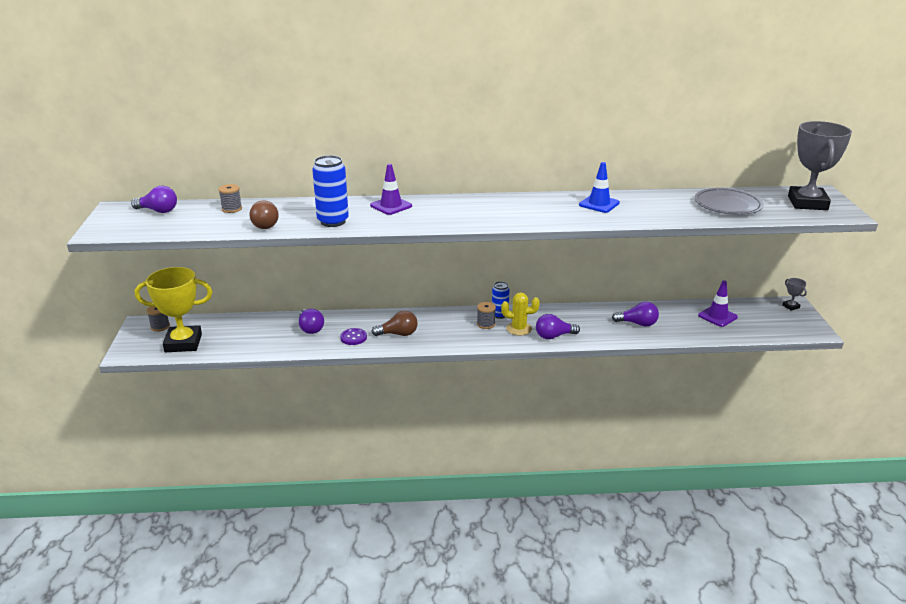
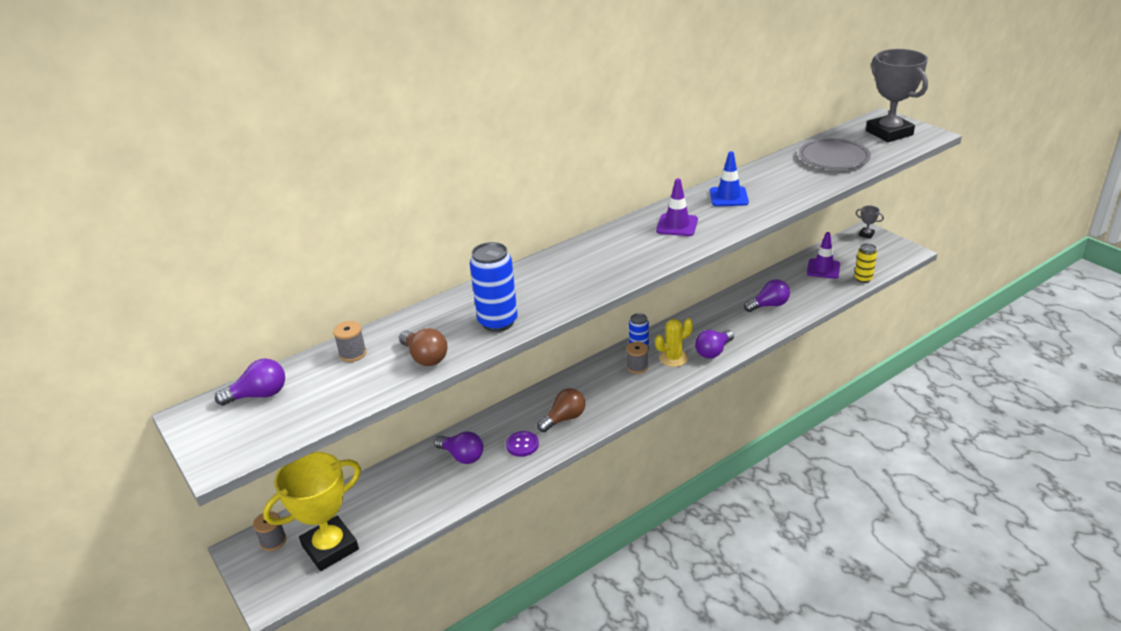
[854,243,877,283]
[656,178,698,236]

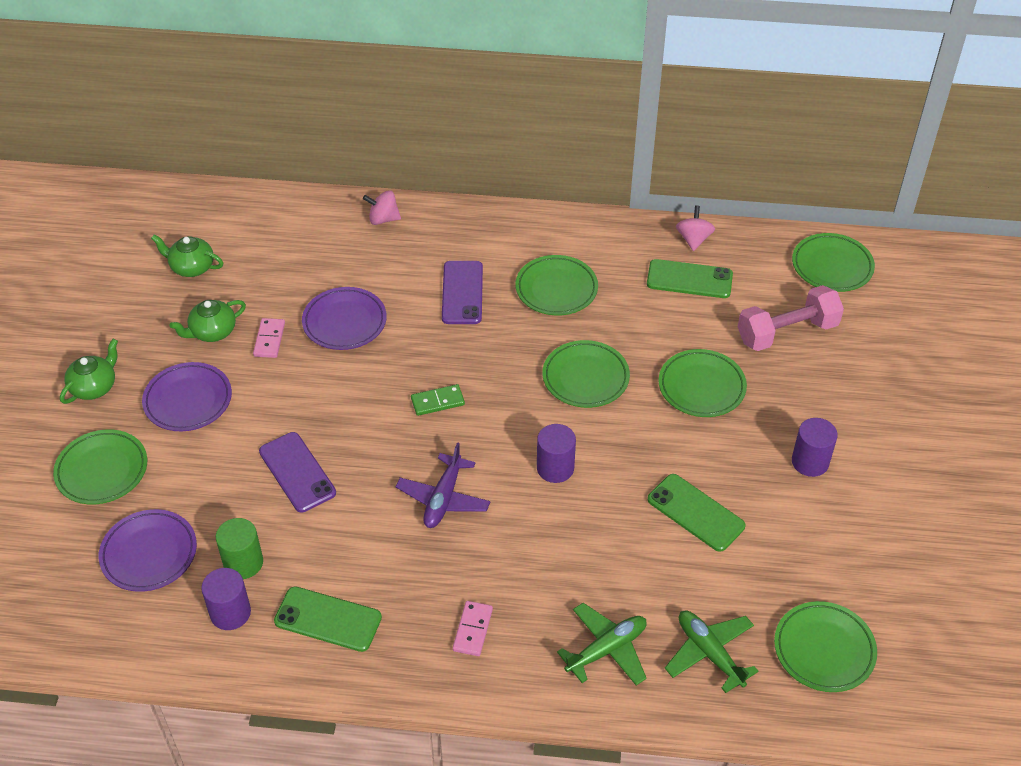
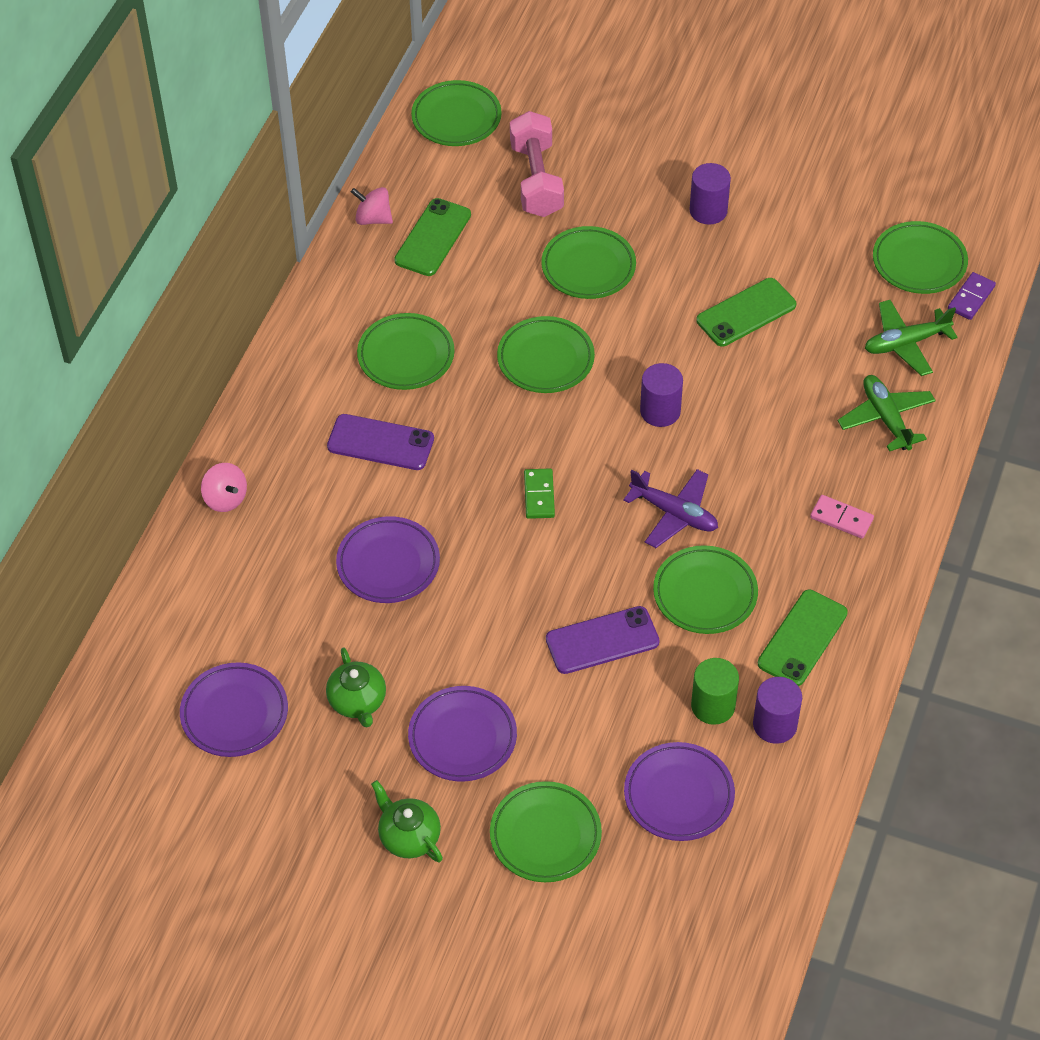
[253,318,285,358] (first image)
[653,545,758,634]
[948,272,996,320]
[180,662,288,757]
[201,463,247,512]

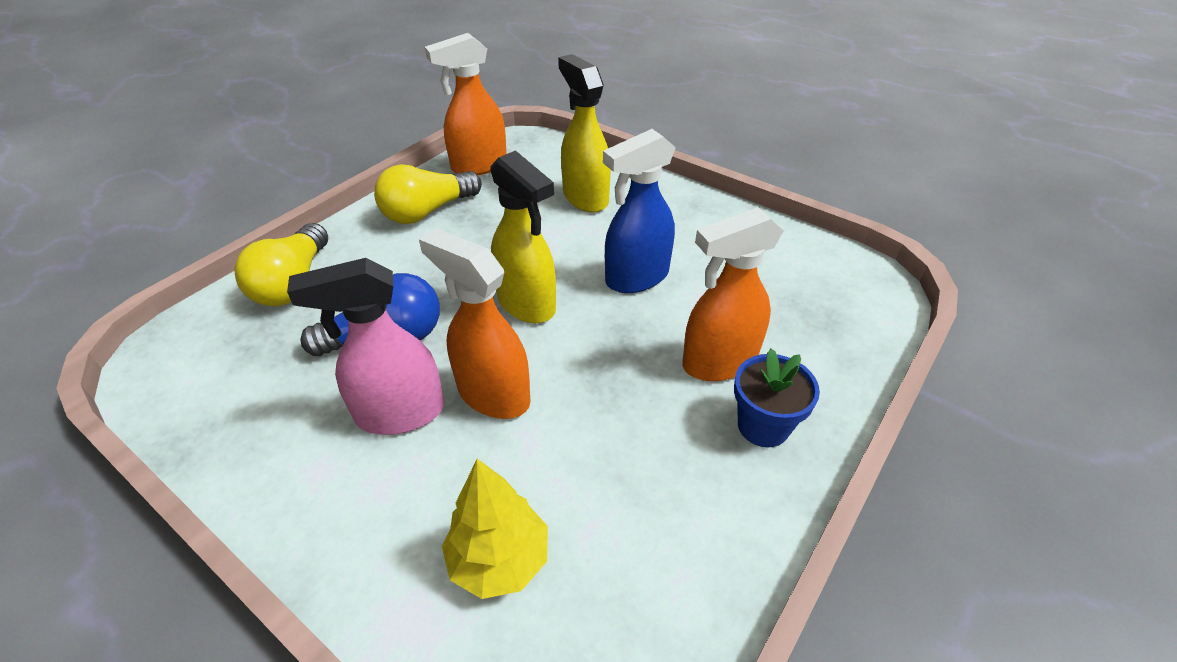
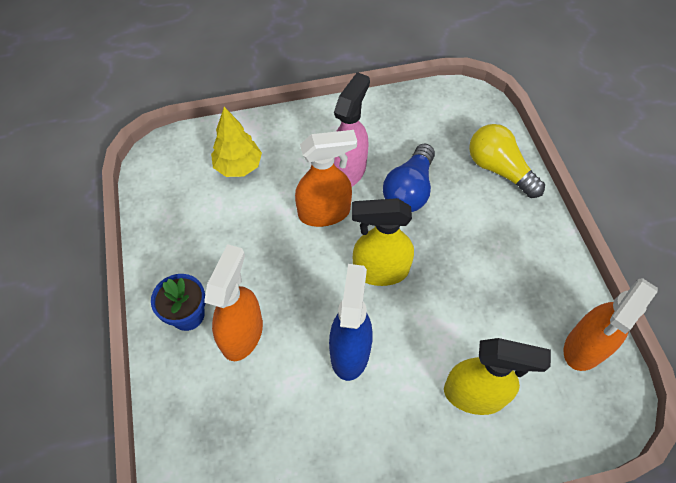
[374,164,482,224] (first image)
[564,278,658,371]

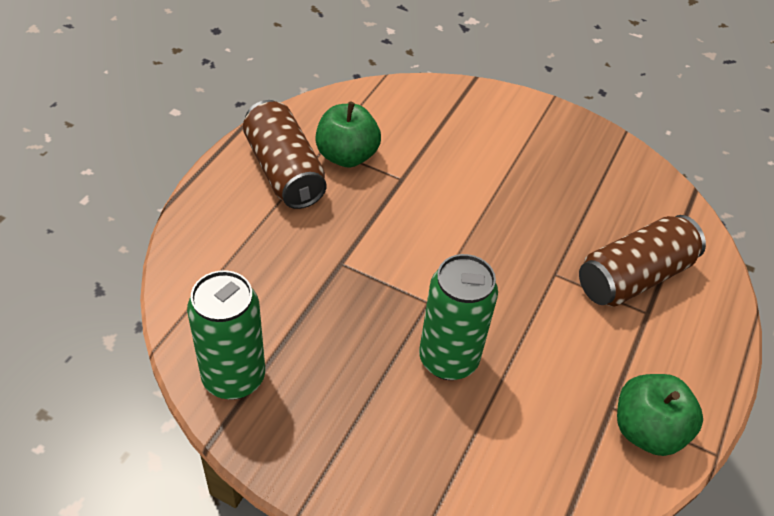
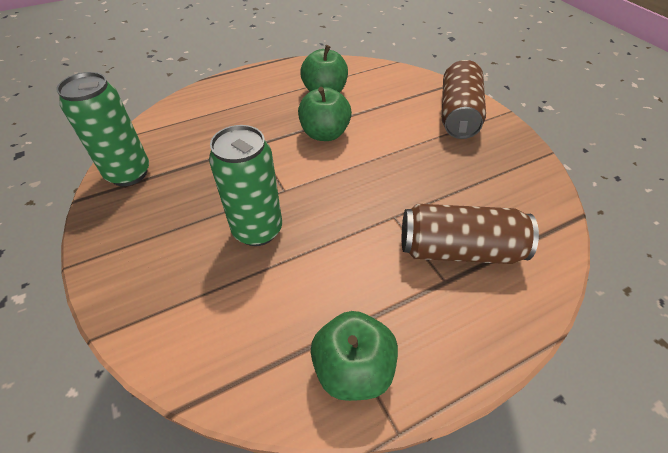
[298,87,352,141]
[442,60,486,139]

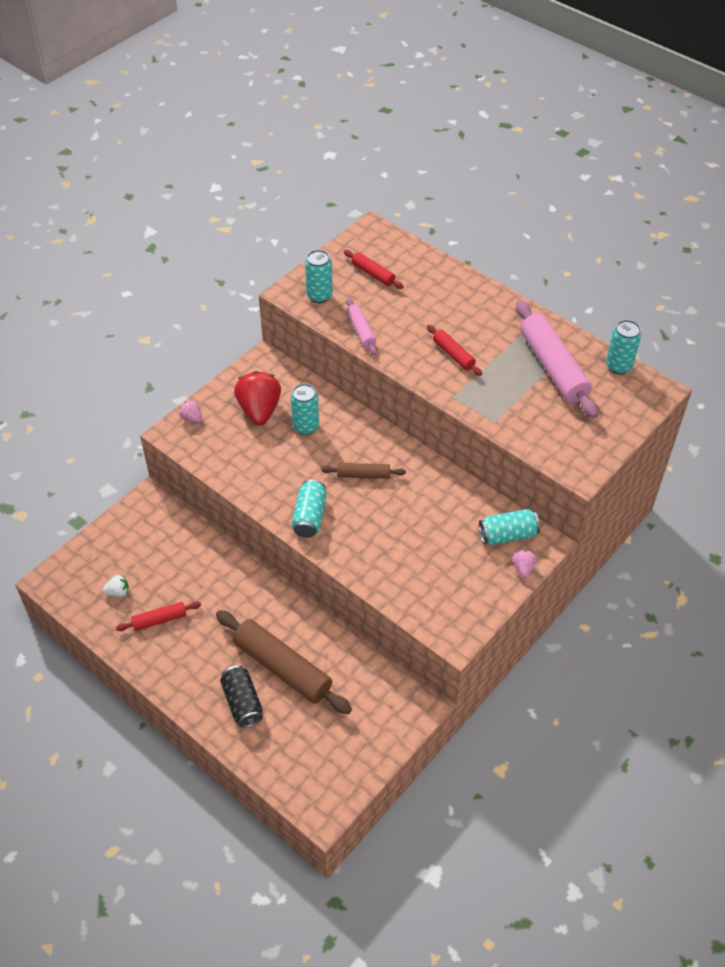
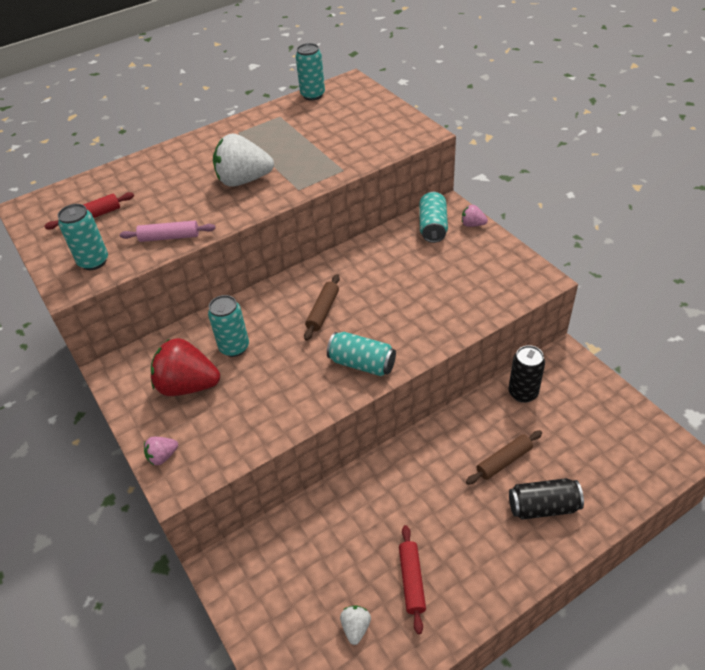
[516,301,598,419] (first image)
[509,345,545,403]
[213,133,274,187]
[466,430,542,485]

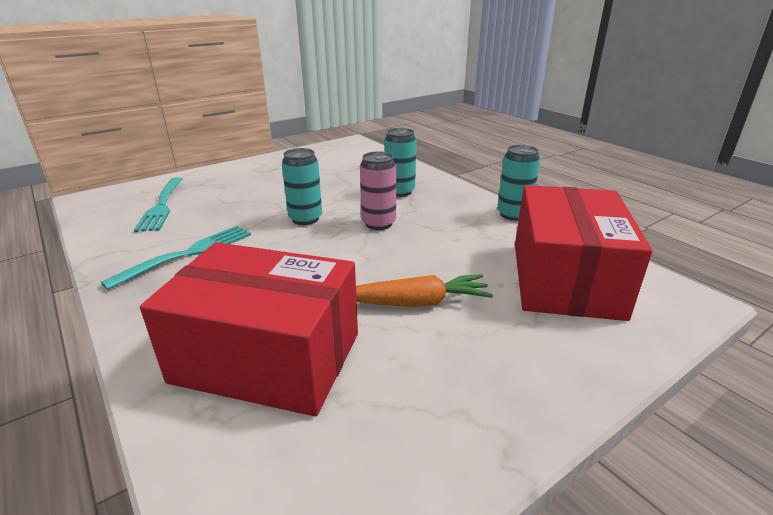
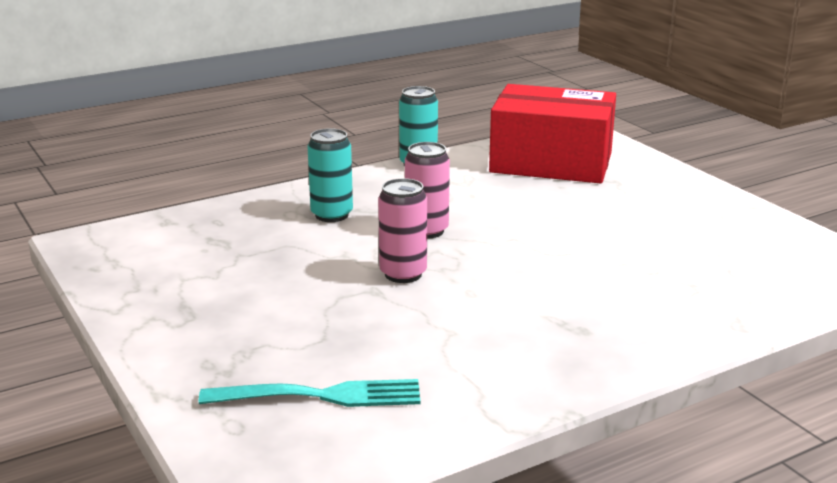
[101,226,251,290] (first image)
[140,242,358,416] (first image)
[356,274,493,307] (first image)
[378,178,427,283]

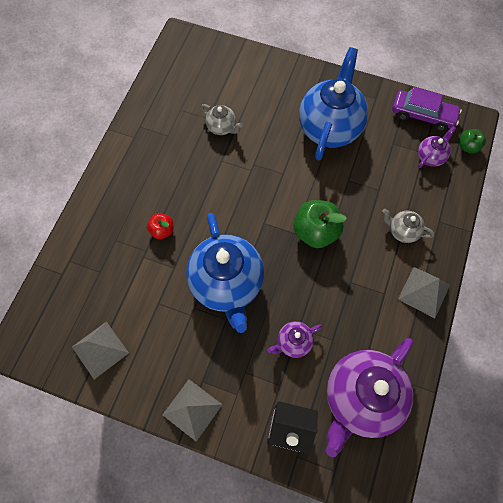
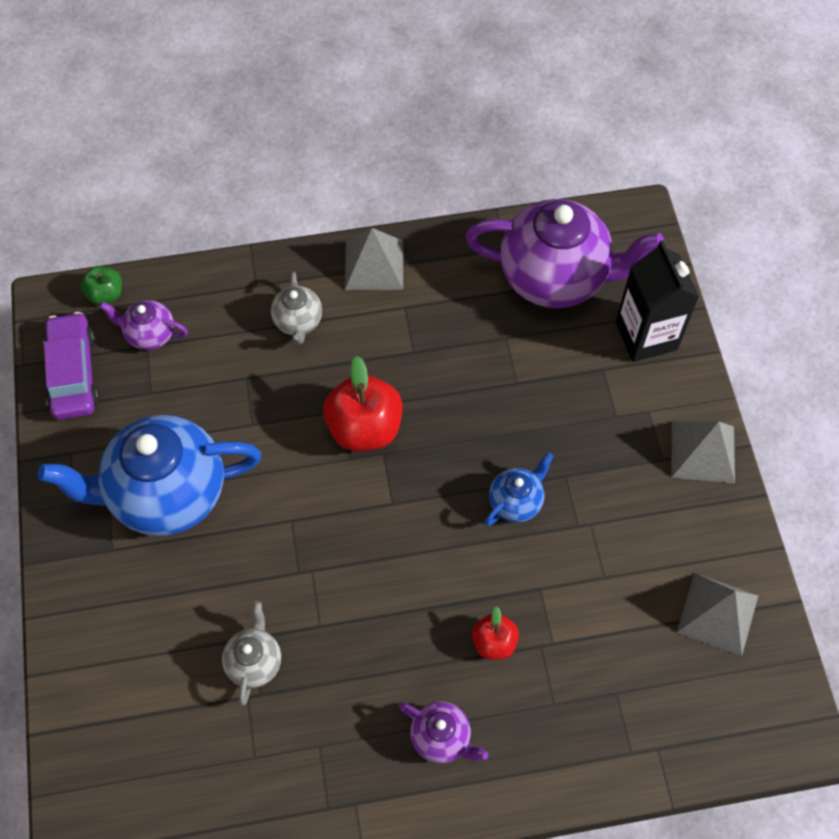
[399,701,488,763]
[323,356,403,451]
[485,453,554,526]

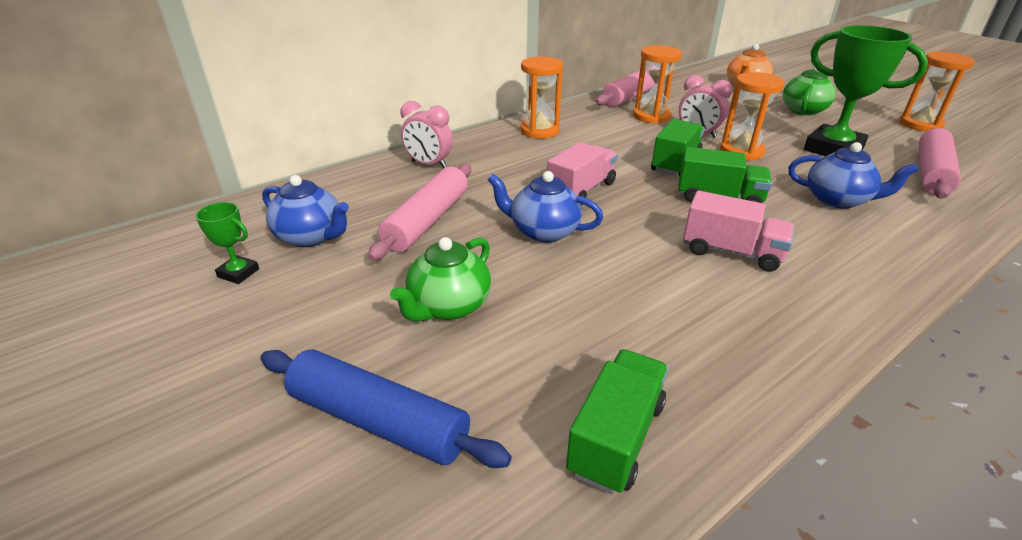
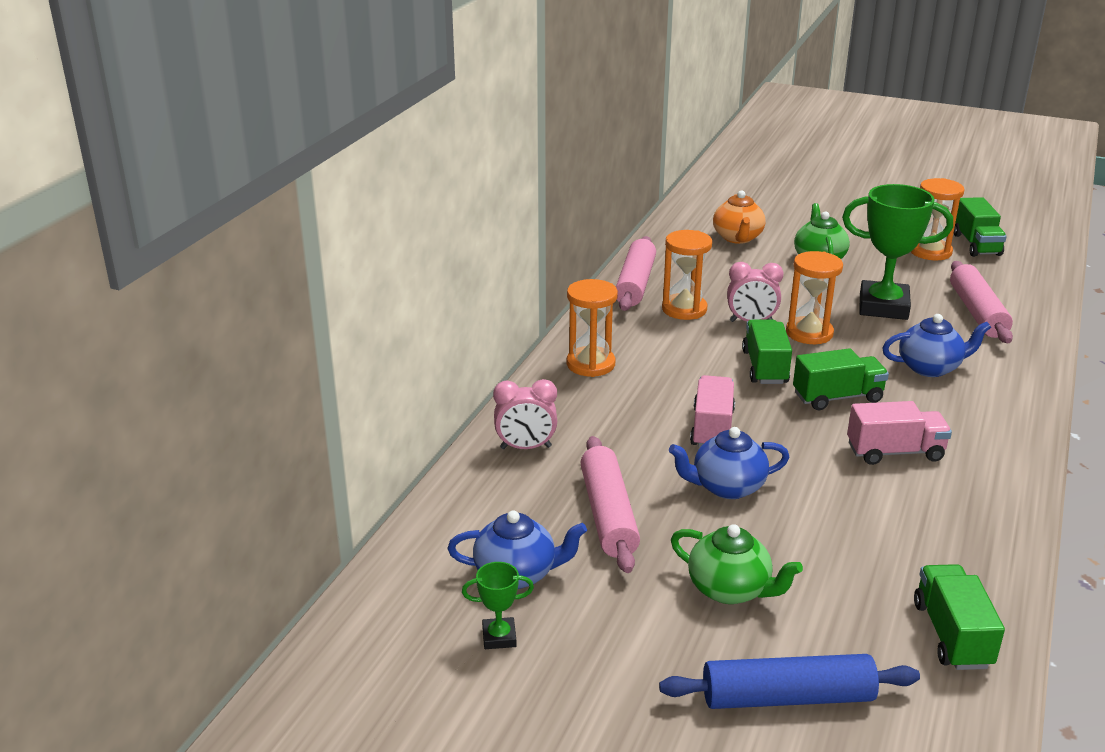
[954,197,1007,257]
[671,524,803,604]

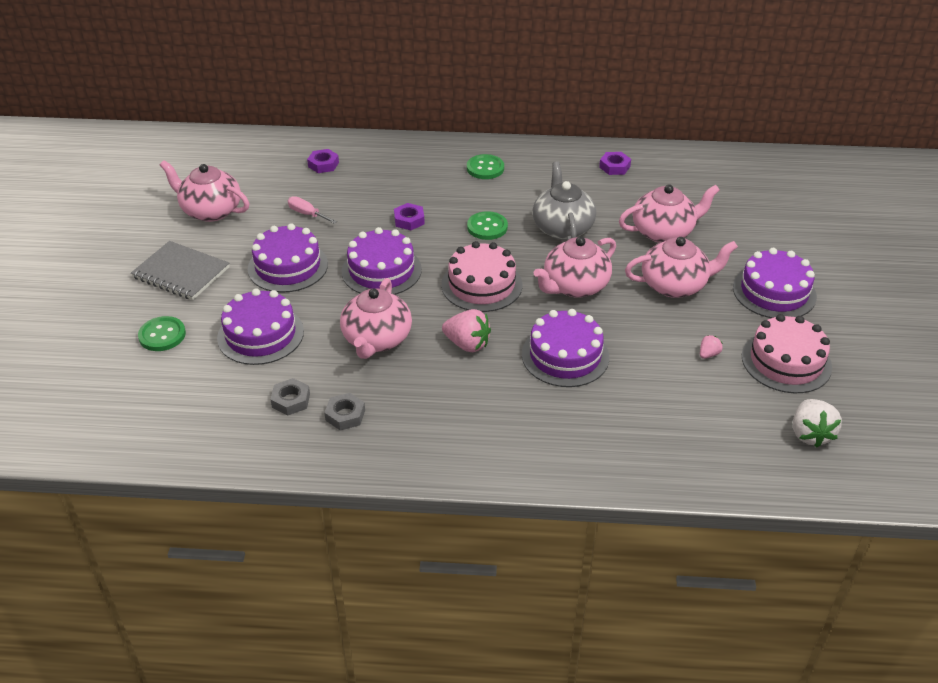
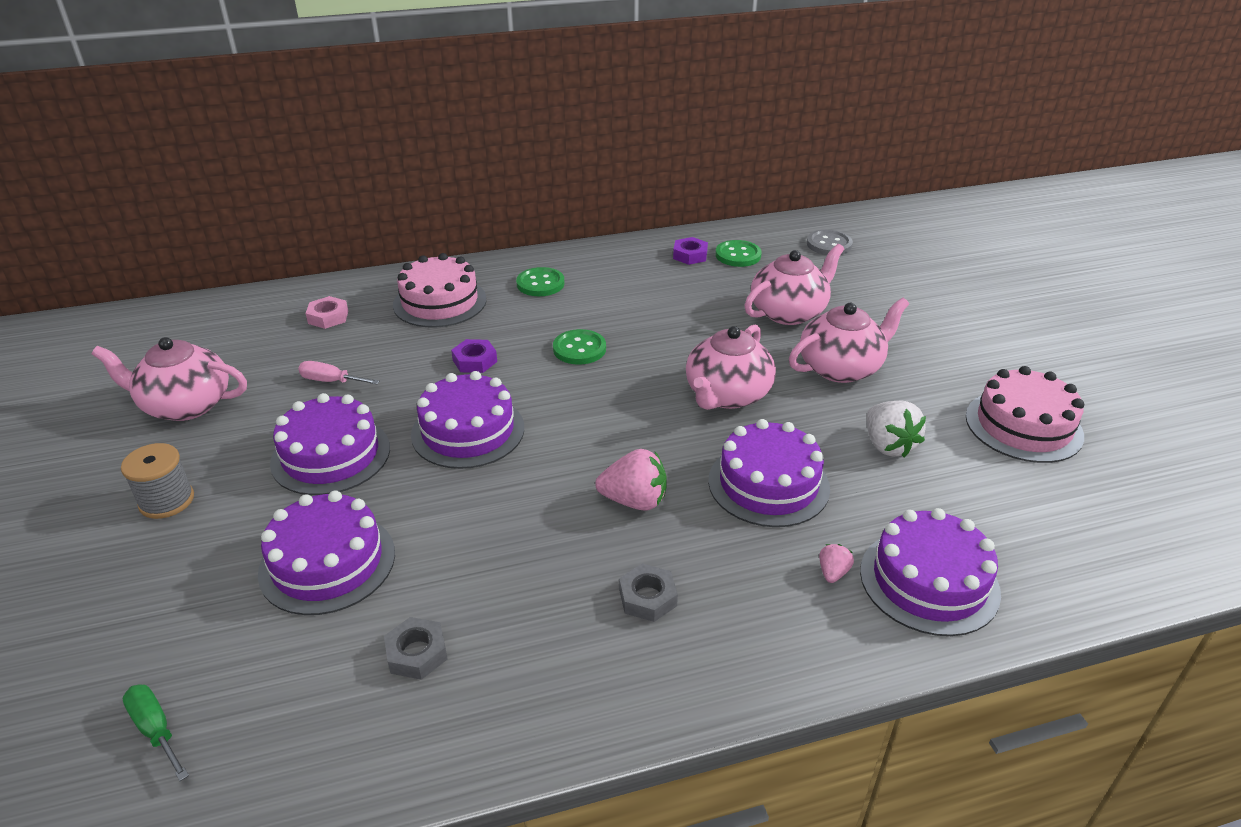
[340,278,412,359] (first image)
[533,161,596,240] (first image)
[122,684,189,781]
[807,230,853,255]
[715,240,762,267]
[619,564,678,622]
[393,253,487,328]
[819,544,854,583]
[860,508,1001,636]
[866,401,926,457]
[121,443,194,519]
[306,296,348,329]

